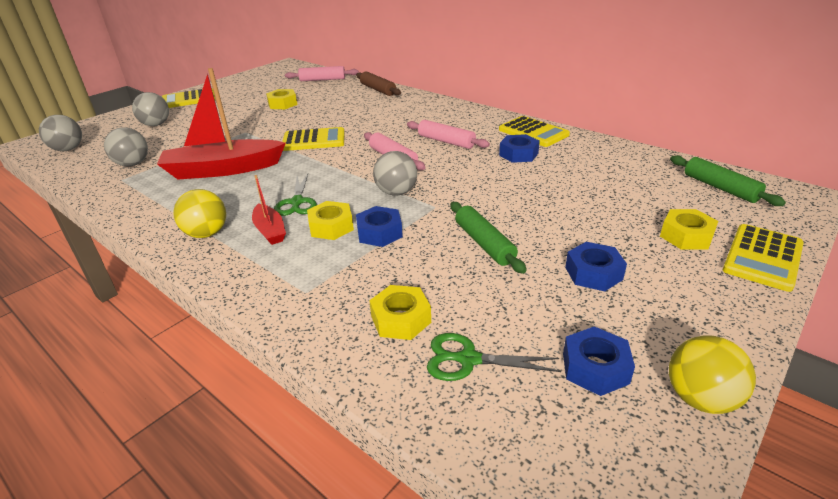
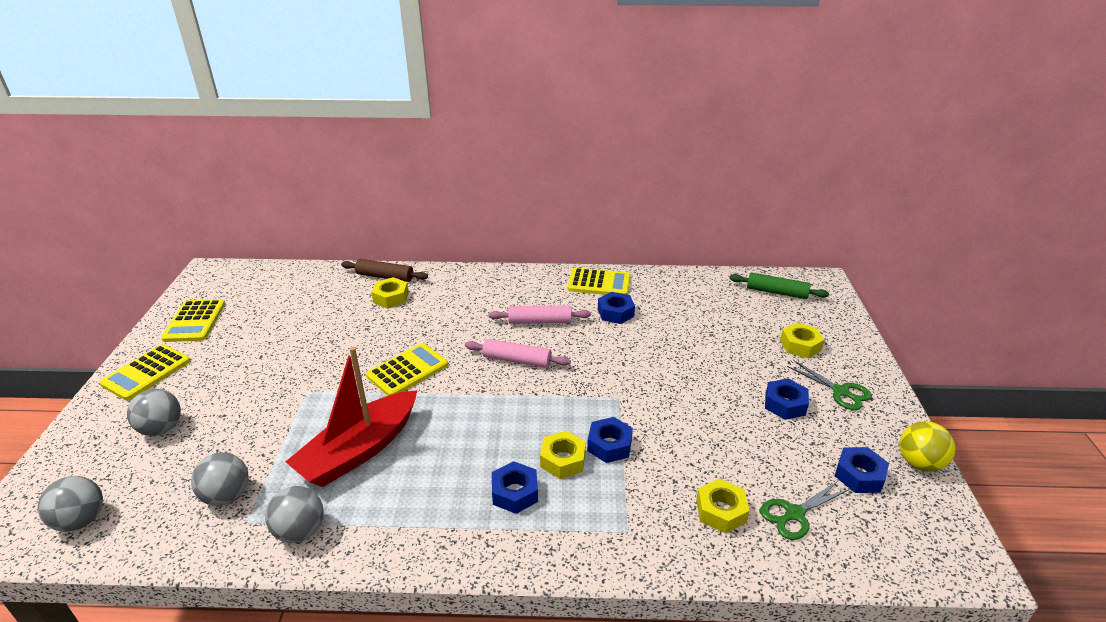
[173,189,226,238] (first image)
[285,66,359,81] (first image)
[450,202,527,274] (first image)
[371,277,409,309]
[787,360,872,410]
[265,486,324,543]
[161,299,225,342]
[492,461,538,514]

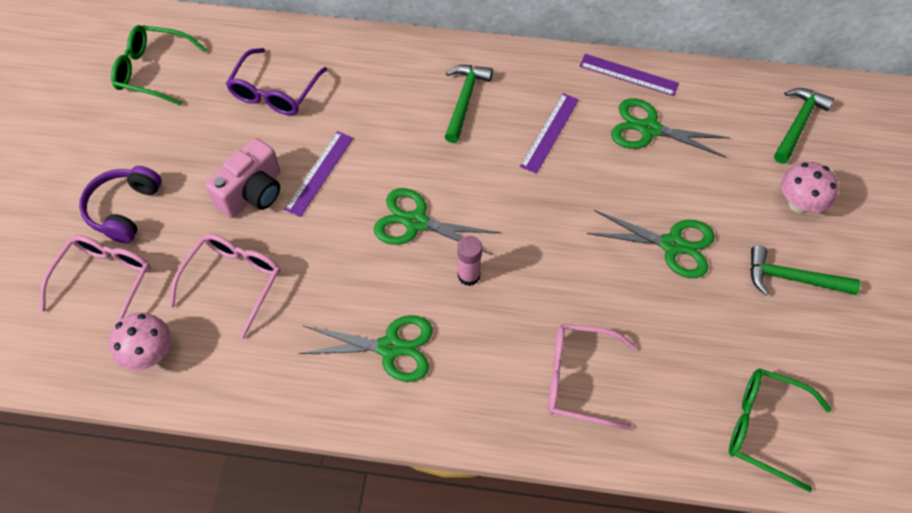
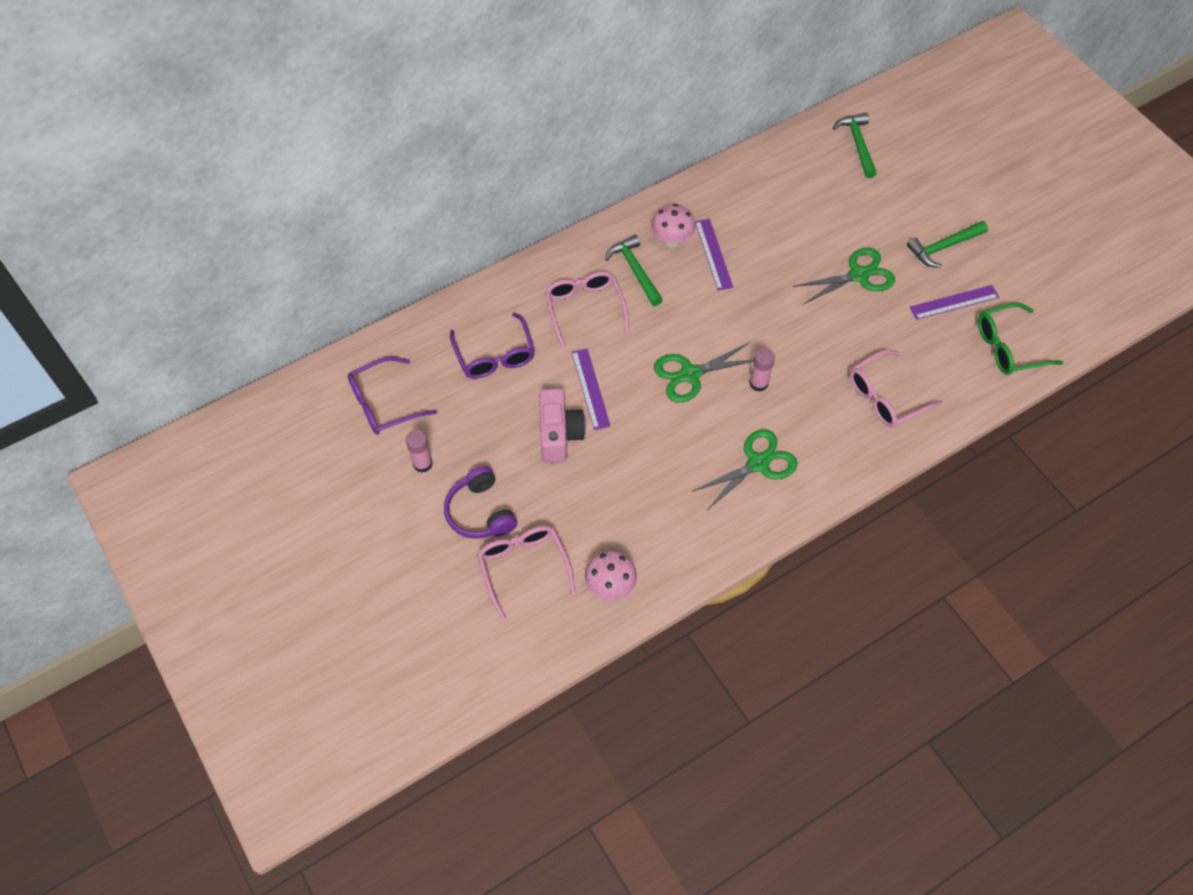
[611,98,730,158] (first image)
[406,430,433,473]
[545,271,629,348]
[910,285,999,320]
[651,204,695,248]
[347,357,437,435]

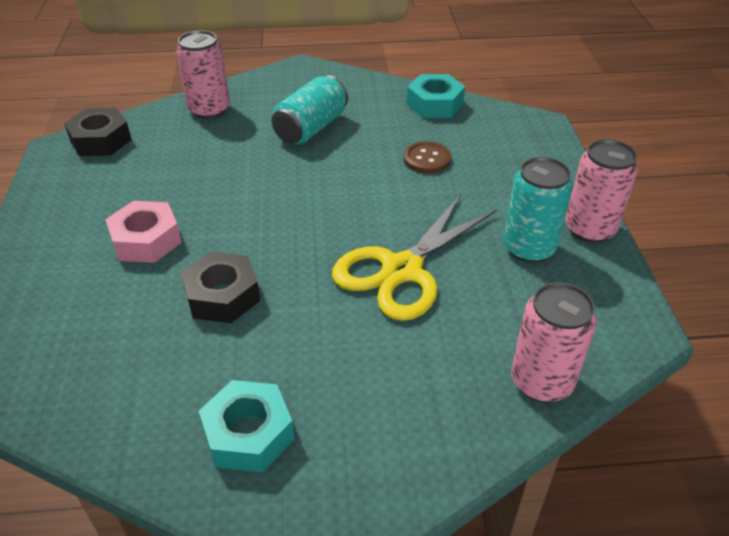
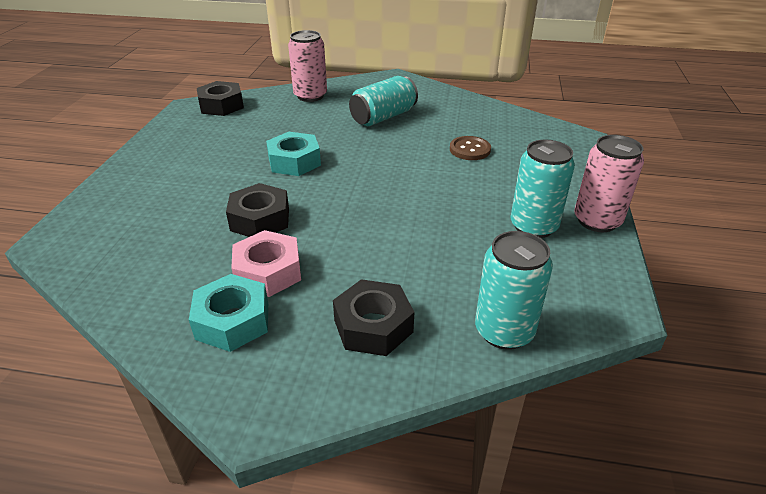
[332,194,497,321] (first image)
[333,279,414,356]
[231,230,301,297]
[266,132,321,176]
[475,231,553,350]

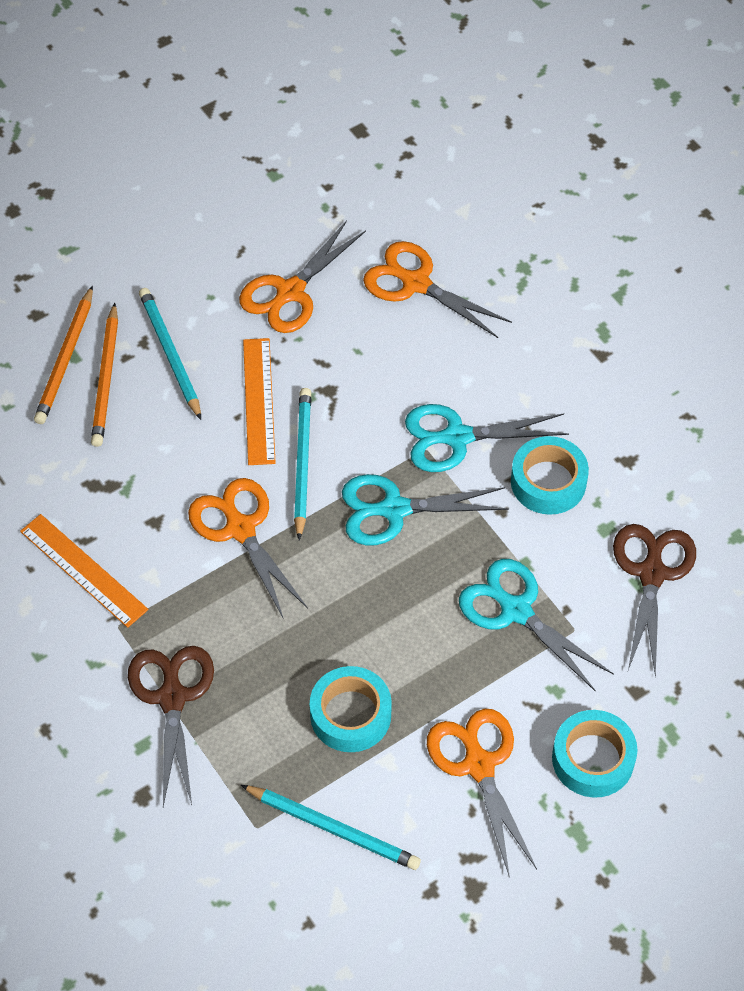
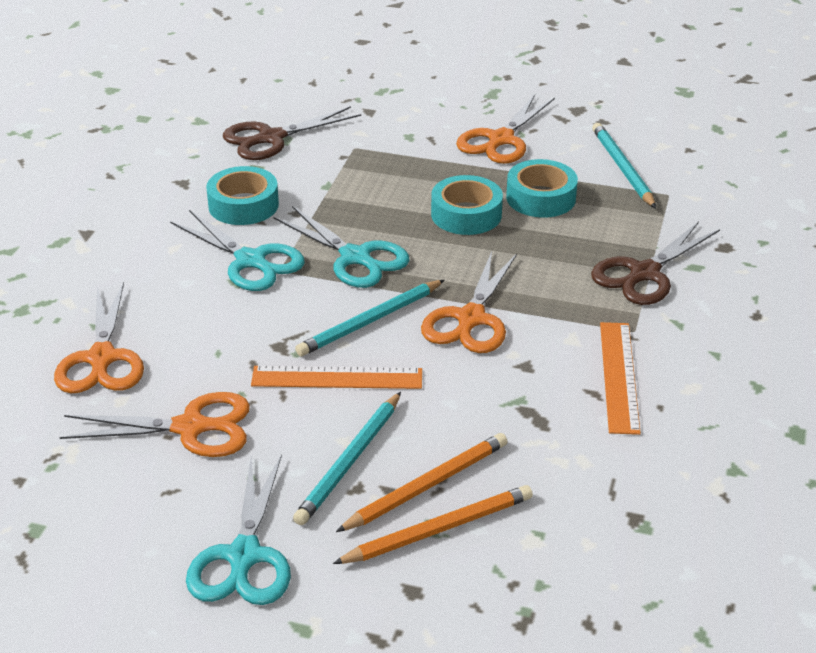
[186,454,291,605]
[431,175,503,235]
[251,366,422,389]

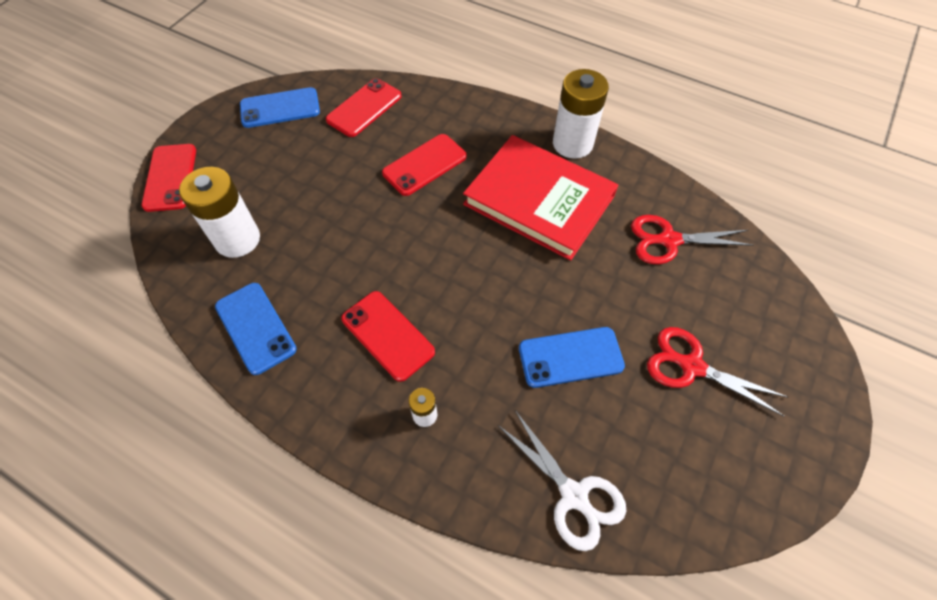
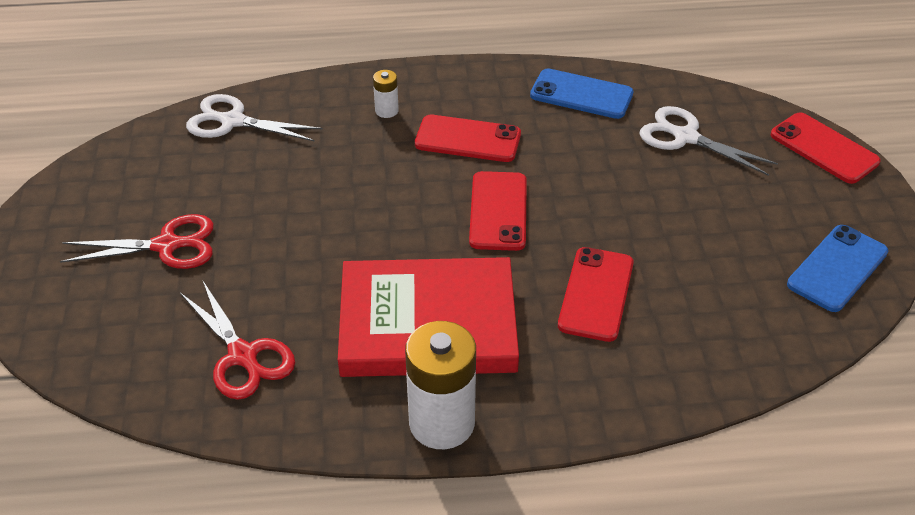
[519,327,625,388] (first image)
[469,171,527,251]
[640,106,778,176]
[180,281,295,400]

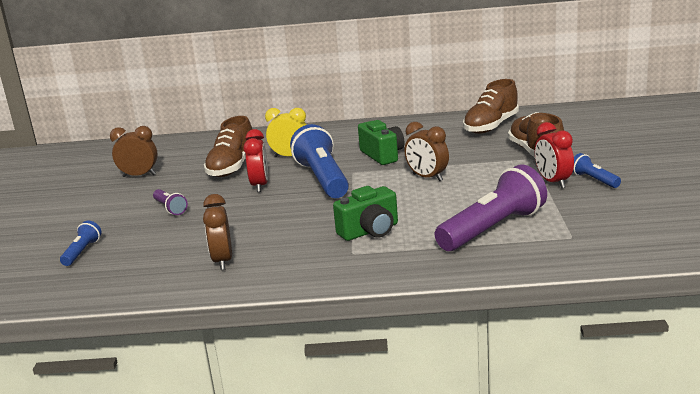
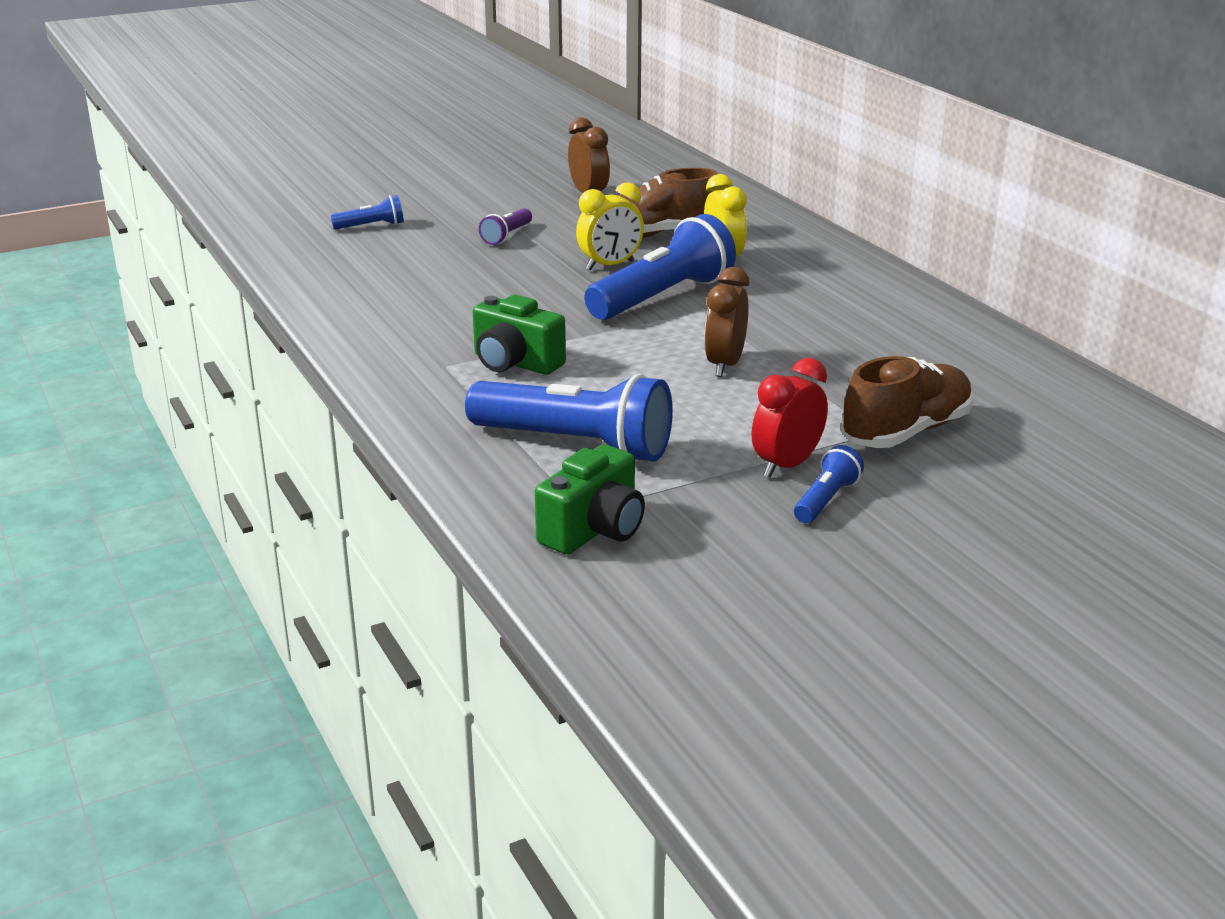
[203,194,232,270] (first image)
[463,79,519,134] (first image)
[535,444,645,555]
[576,182,644,271]
[465,374,673,462]

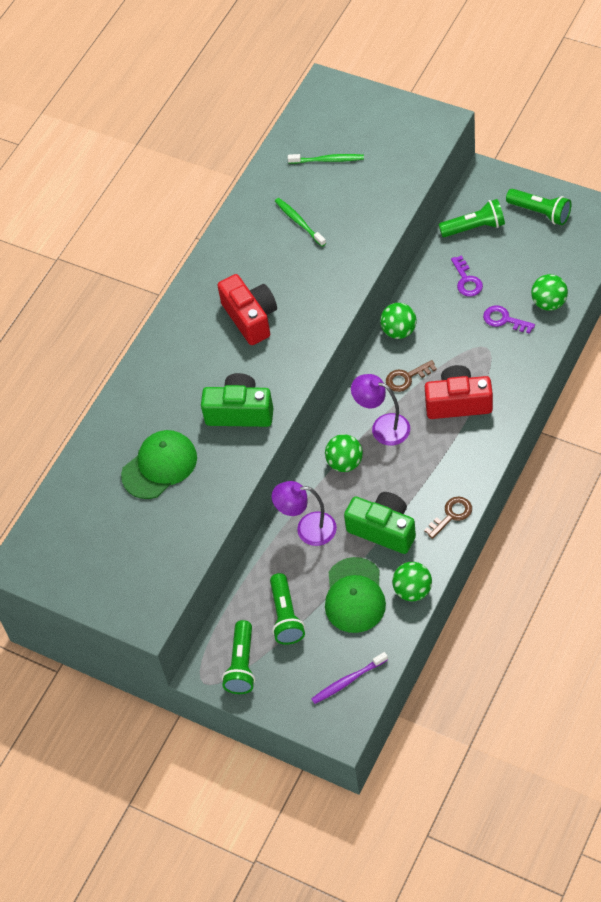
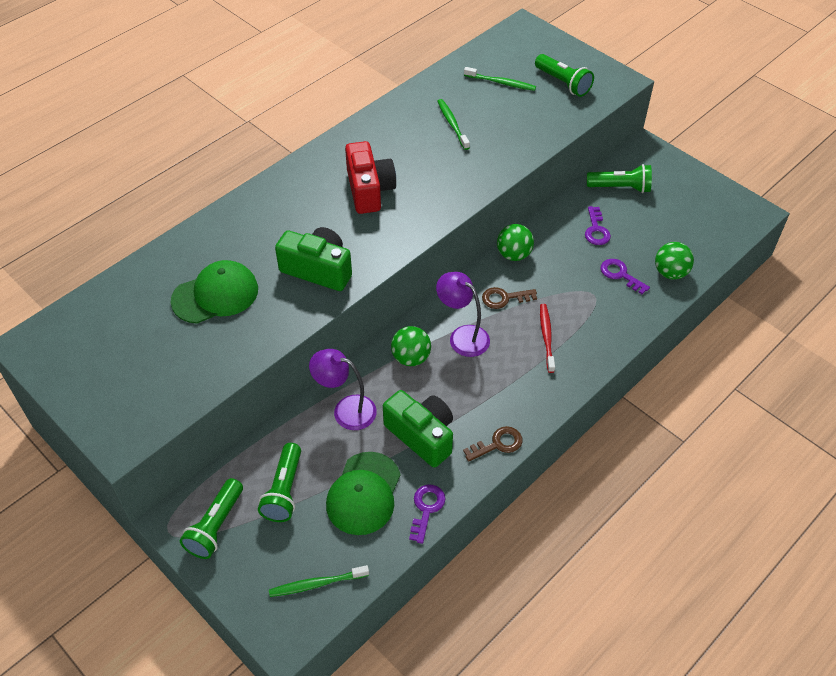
[535,54,594,97]
[409,485,445,544]
[540,304,555,373]
[269,565,369,597]

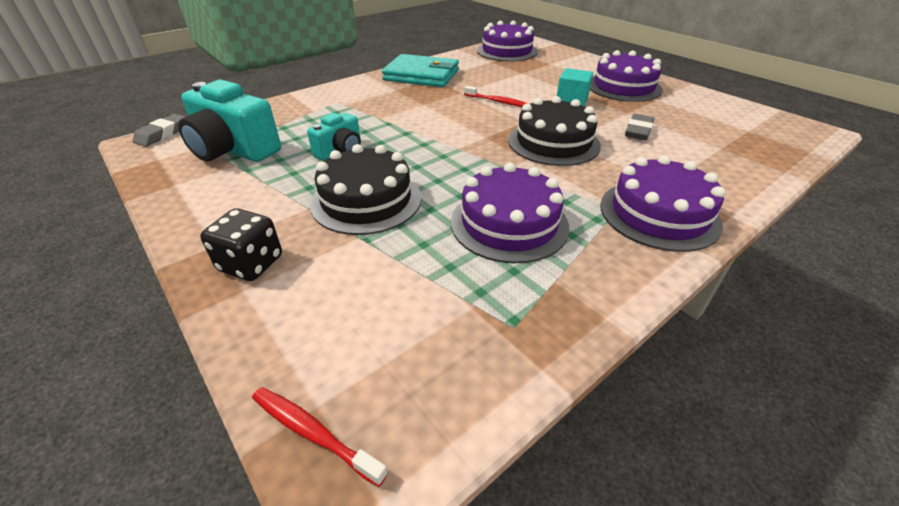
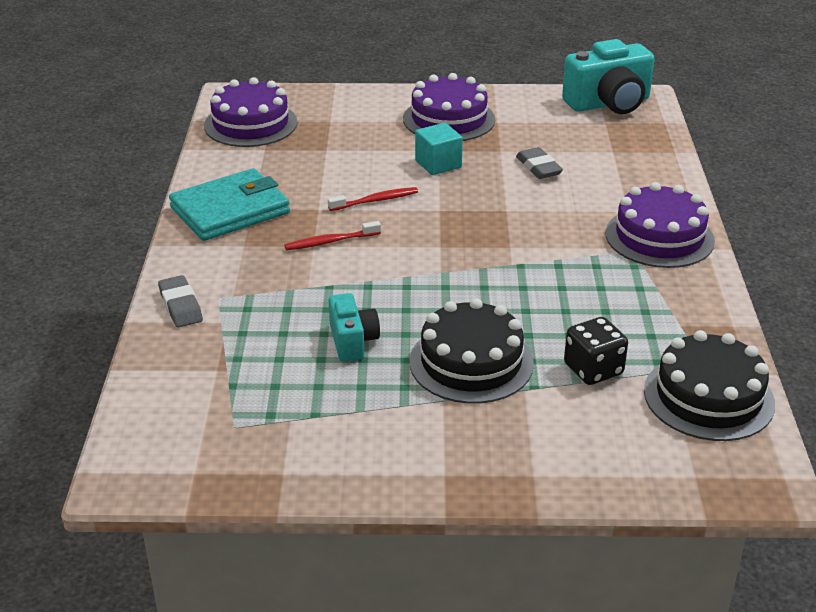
[451,163,570,263] (first image)
[158,275,203,328]
[562,39,655,114]
[564,317,628,385]
[284,221,381,250]
[644,330,775,441]

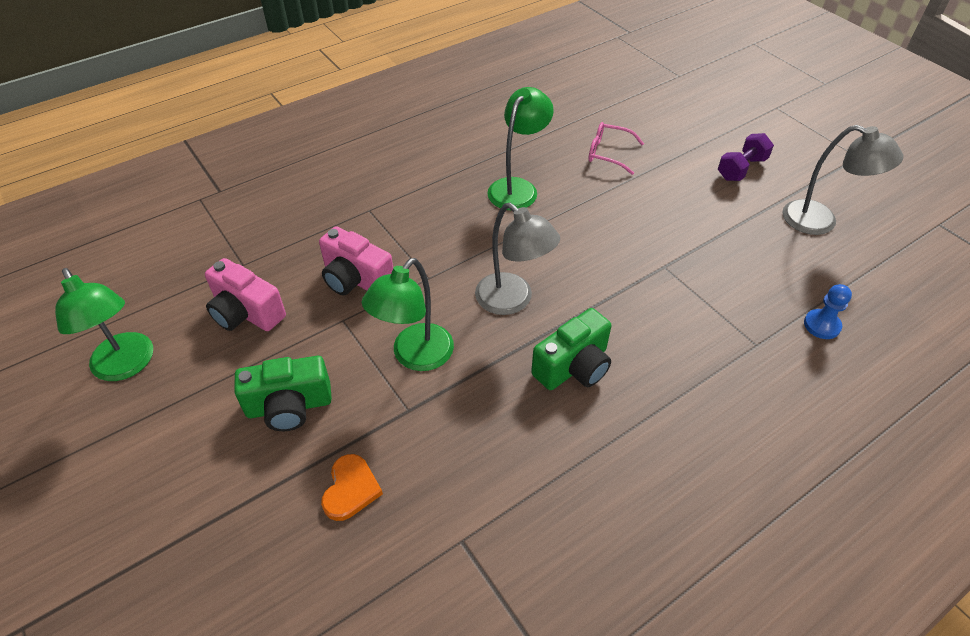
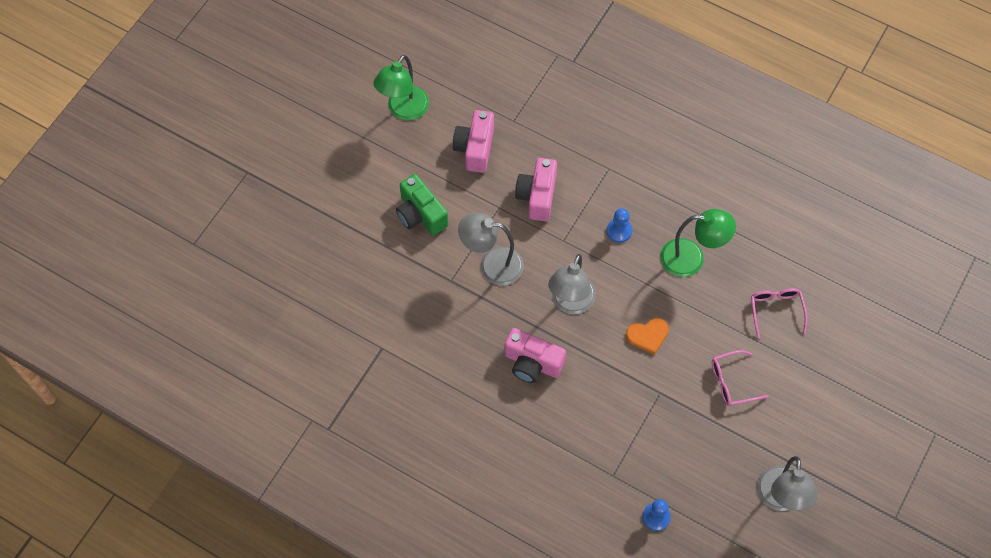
[718,133,774,181] (first image)
[606,208,632,243]
[712,350,768,406]
[626,318,669,355]
[458,213,524,286]
[504,328,566,383]

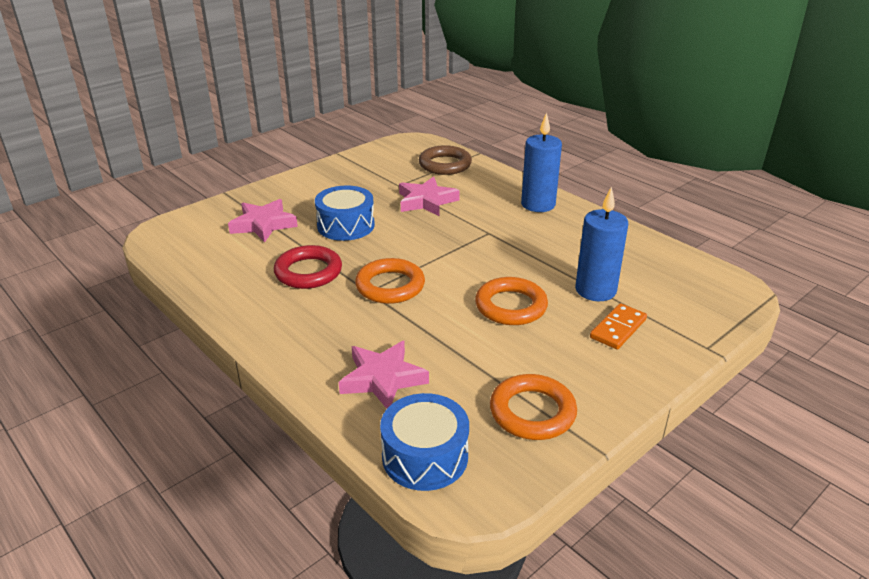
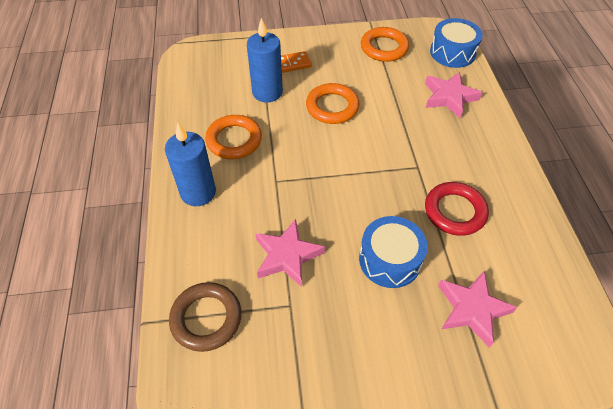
[205,115,262,159]

